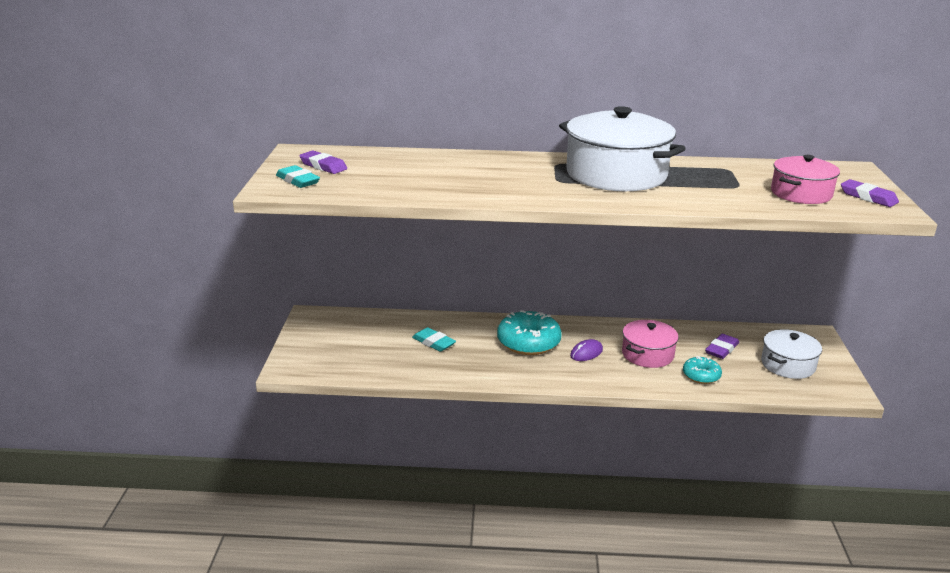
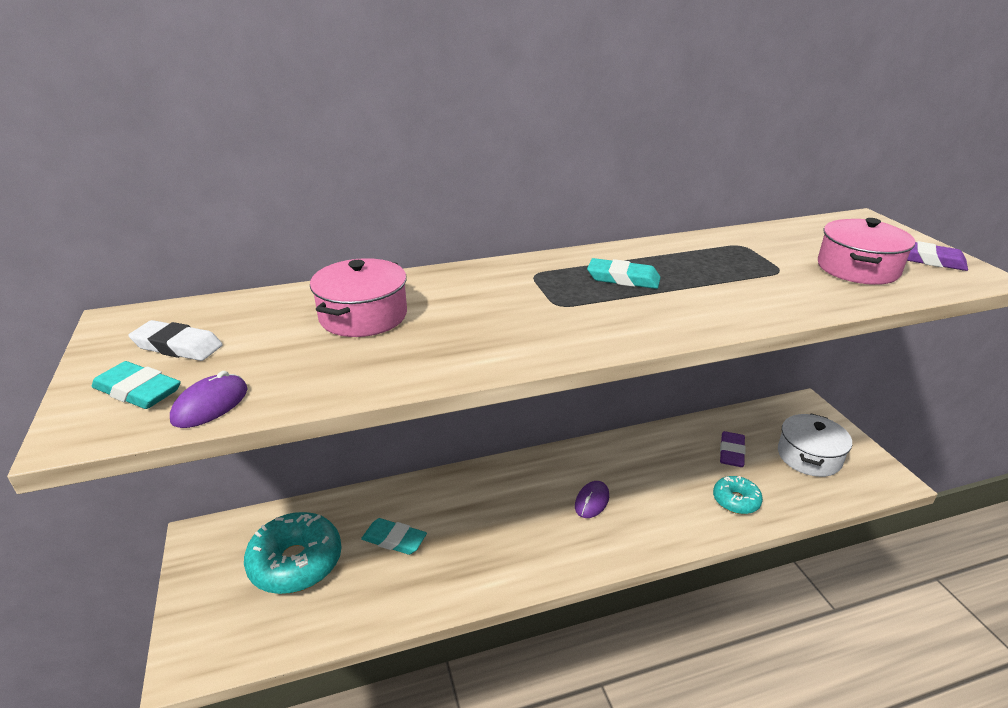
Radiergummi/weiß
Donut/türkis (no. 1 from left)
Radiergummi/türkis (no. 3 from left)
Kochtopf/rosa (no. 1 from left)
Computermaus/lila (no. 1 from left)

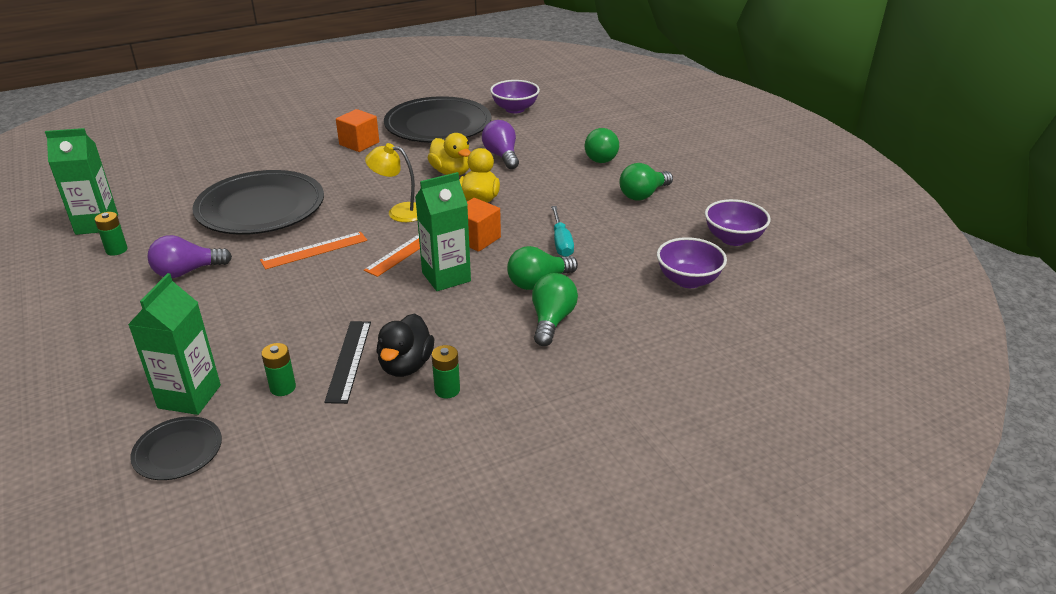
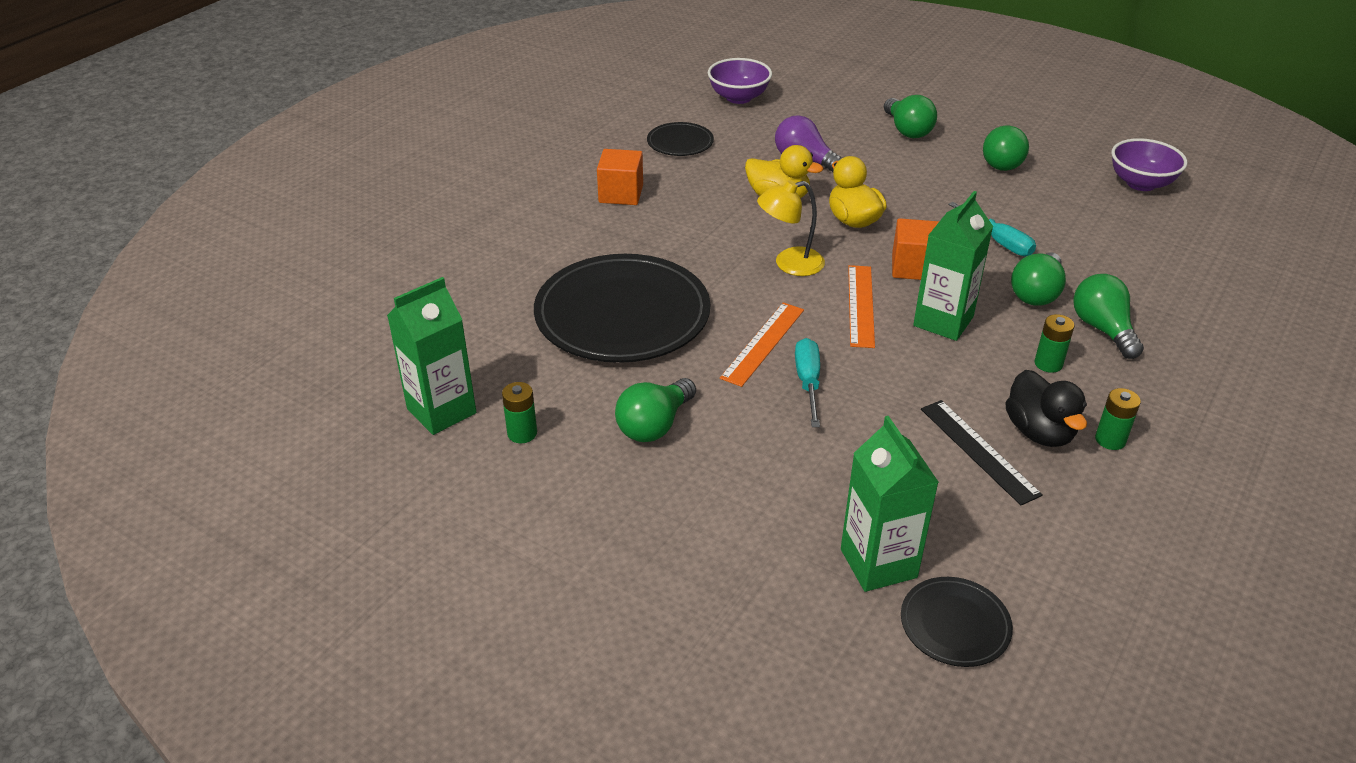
Glühbirne/grün (no. 1 from left)
Batterie/grün (no. 2 from left)
Teller/schwarz (no. 2 from left)
Schüssel/lila (no. 2 from left in the first image)
Schraubenzieher/türkis (no. 1 from left)

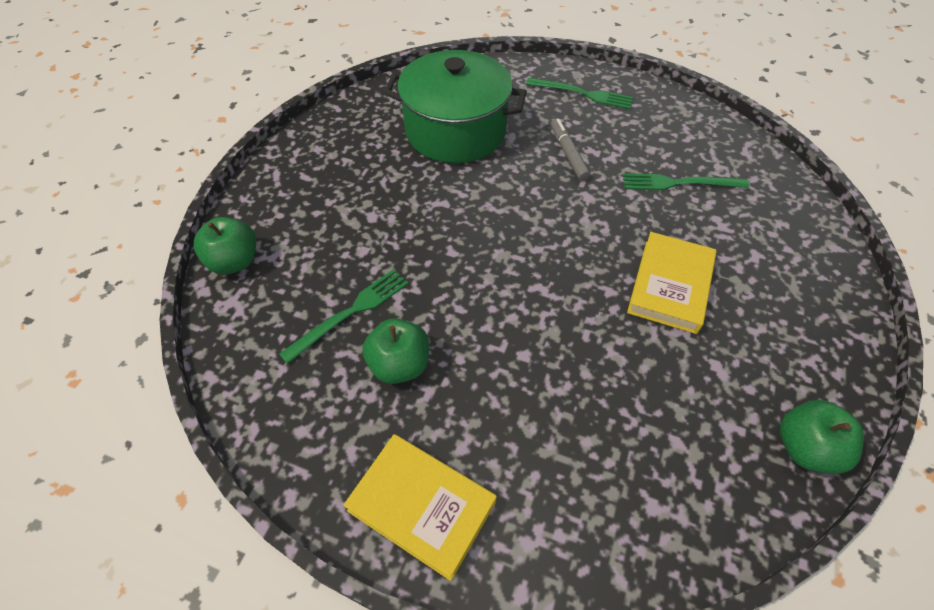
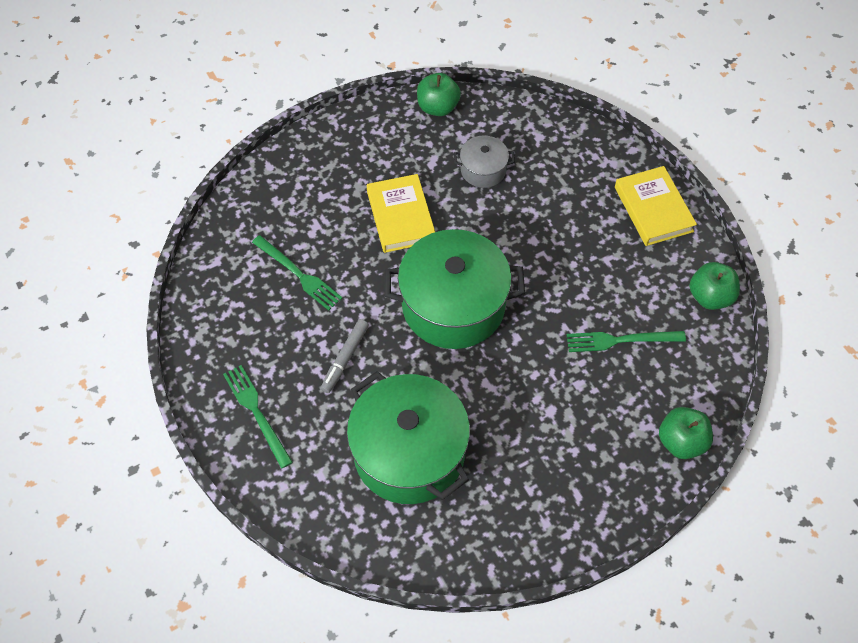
Apfel/grün (no. 3 from left)
Buch/gelb (no. 1 from left)
Kochtopf/grün (no. 2 from left)
Kochtopf/grau

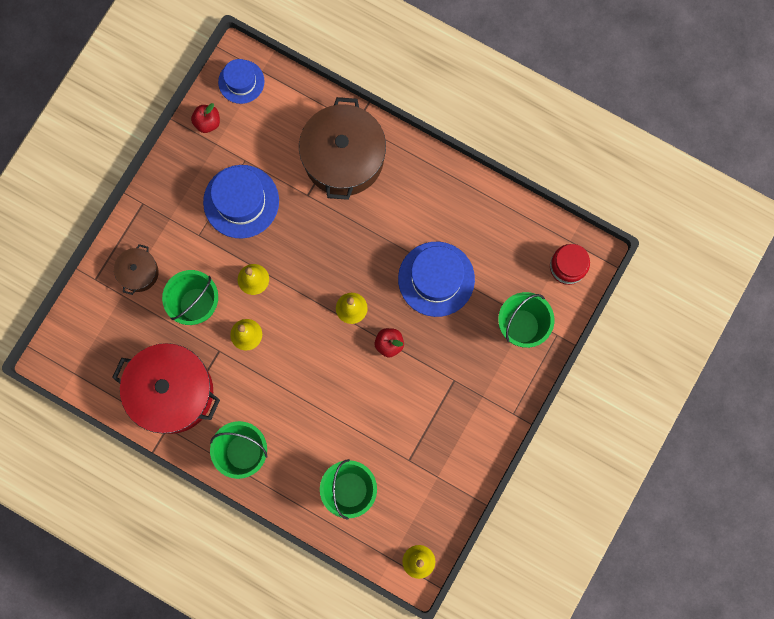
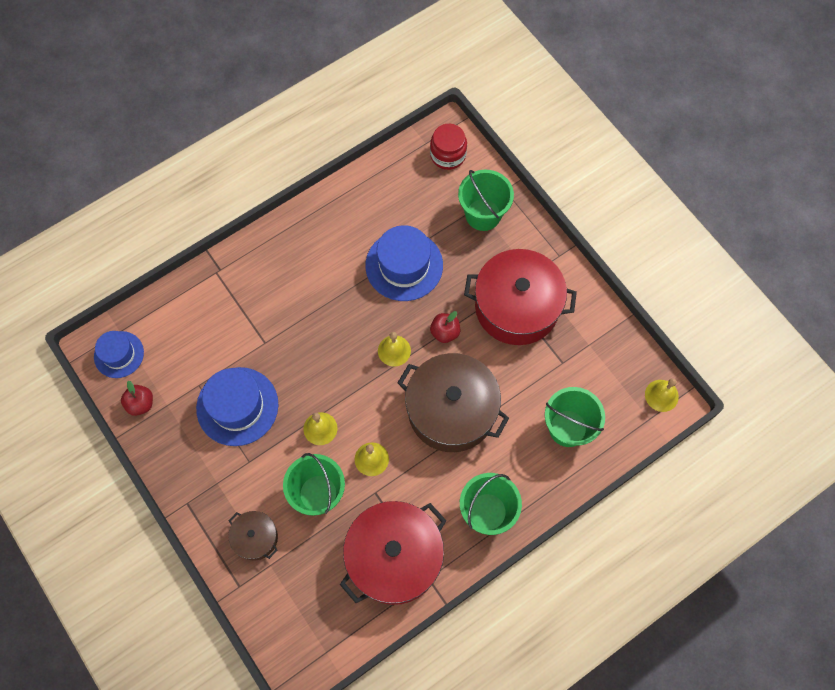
Kochtopf/braun (no. 2 from left)
Kochtopf/rot (no. 2 from left)

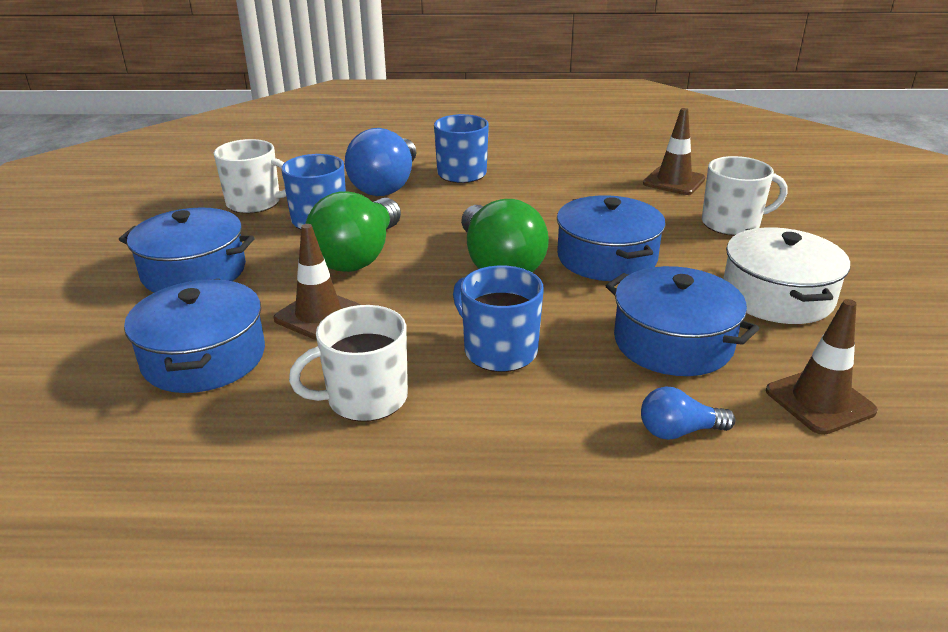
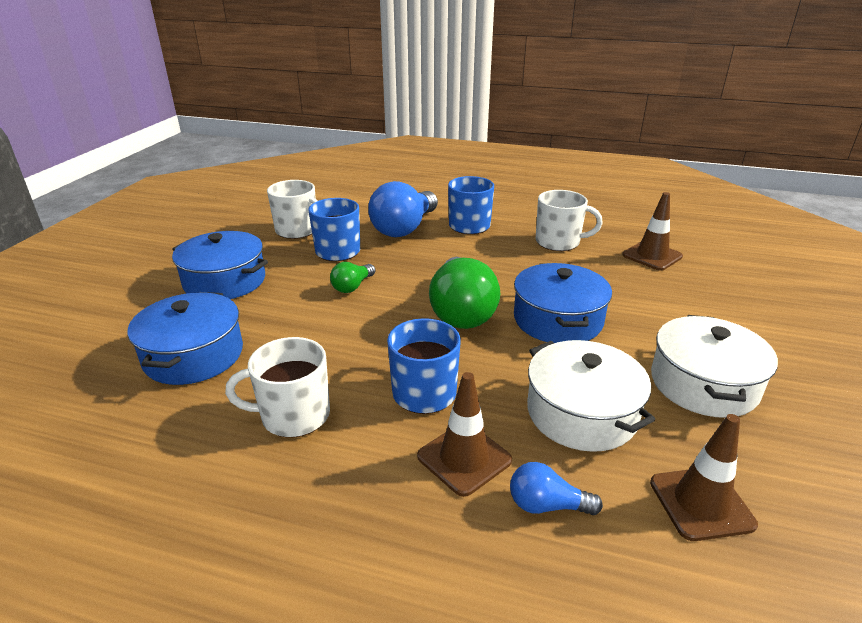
Leitkegel/braun (no. 1 from left)
Glühbirne/grün (no. 1 from left)
Kochtopf/weiß (no. 1 from left)
Tasse/weiß (no. 3 from left)

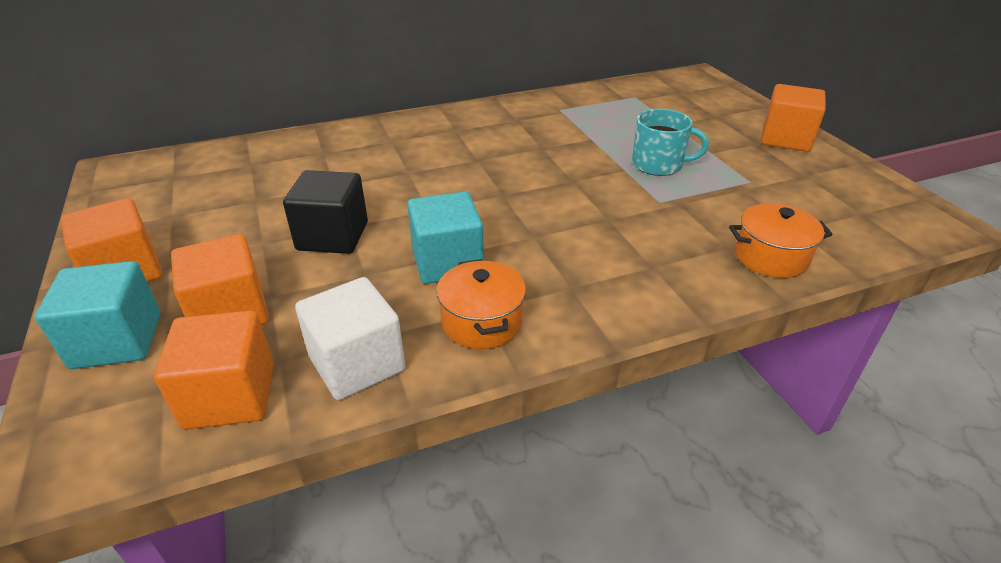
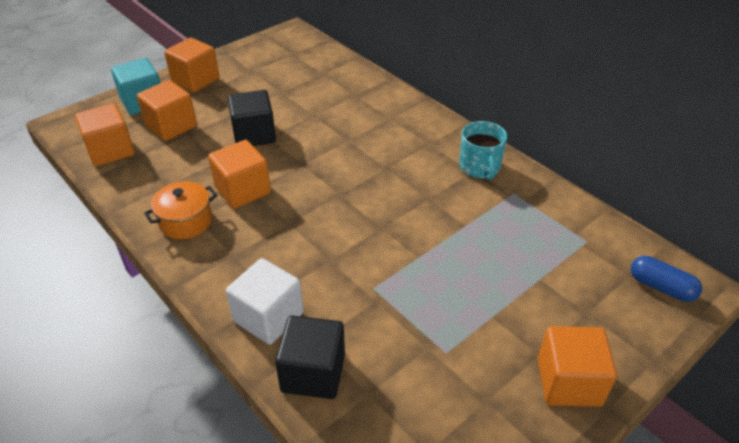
Kubus/weiß
Kubus/orange (no. 4 from left)
Tasse/türkis
Kubus/schwarz (no. 2 from left)
Kapsel/blau

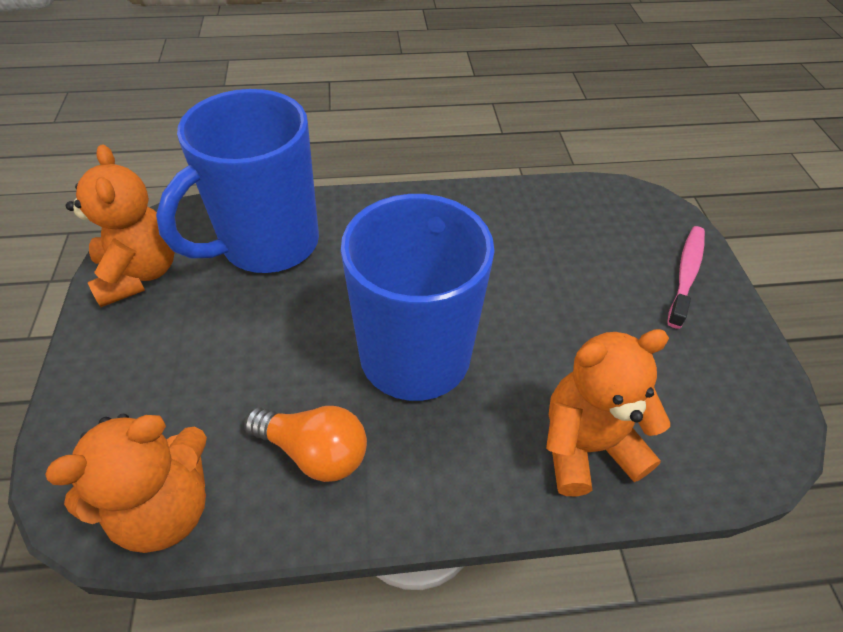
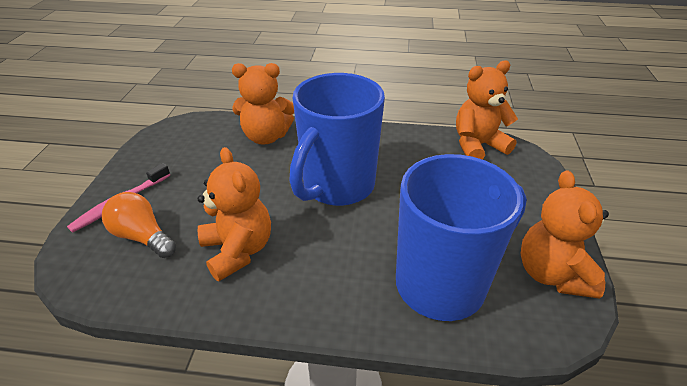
Glühbirne/orange
Teddybär/orange (no. 1 from left)

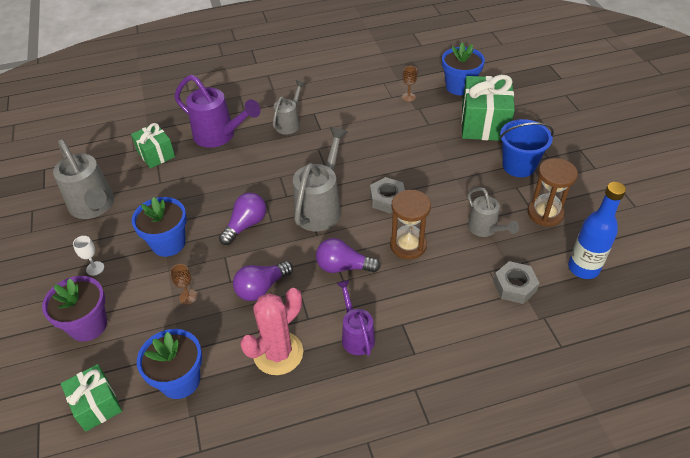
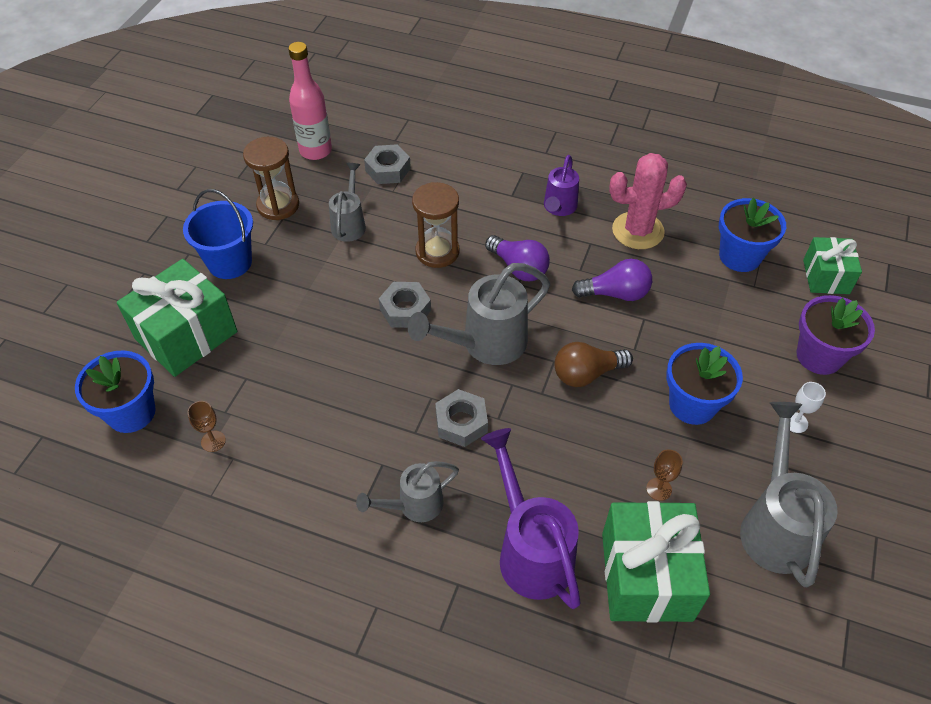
Geschenk/grün (no. 2 from left)
Kelch/braun (no. 2 from left)
Glühbirne/braun
Flasche/rosa
Sechskantmutter/grau (no. 3 from left)

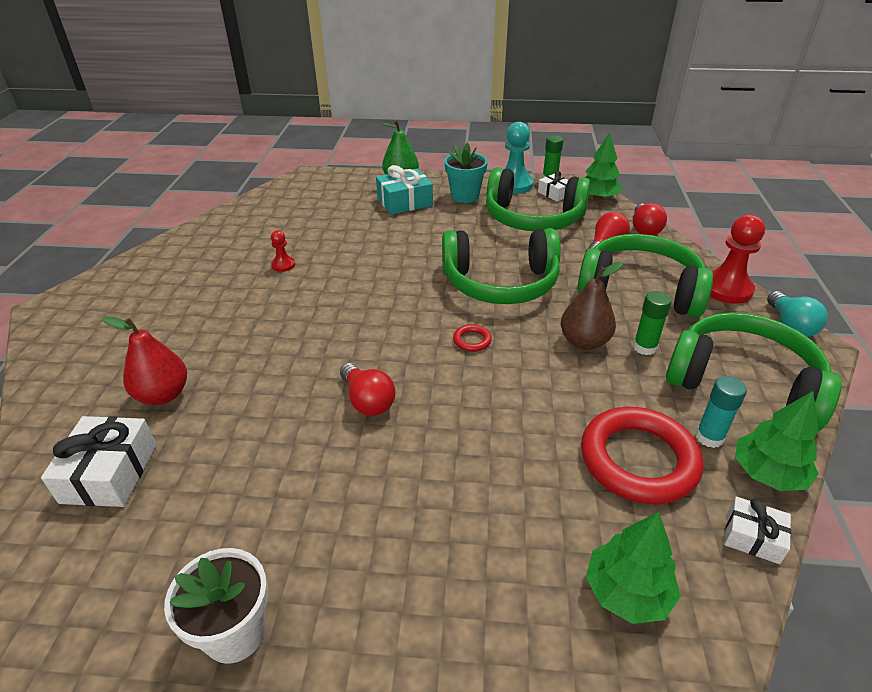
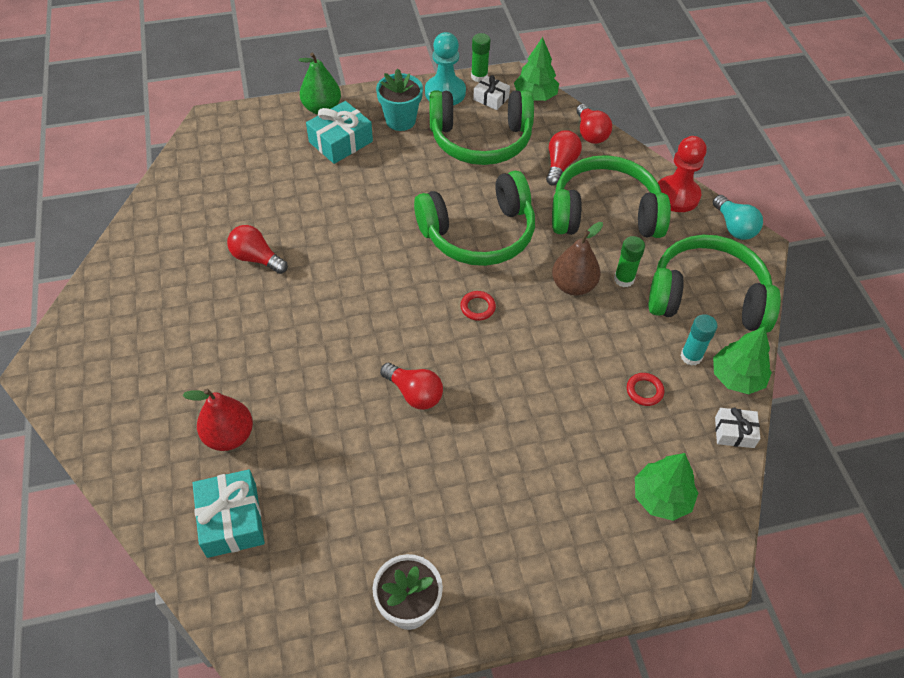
Geschenk/türkis (no. 1 from left)
Glühbirne/rot (no. 1 from left)
Ring/rot (no. 2 from left)

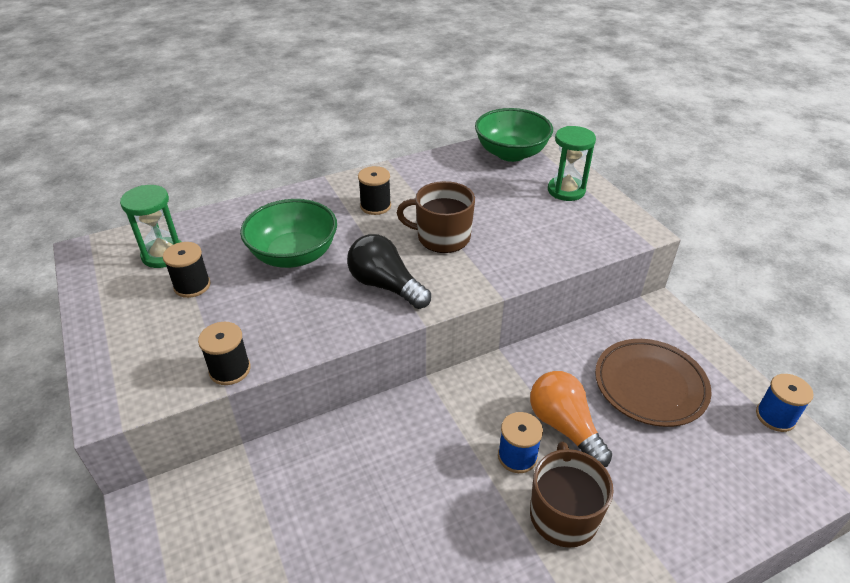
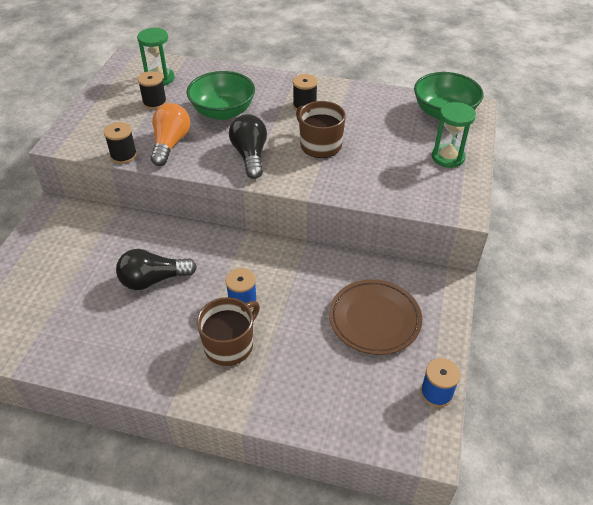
Glühbirne/orange
Glühbirne/schwarz (no. 1 from left)

